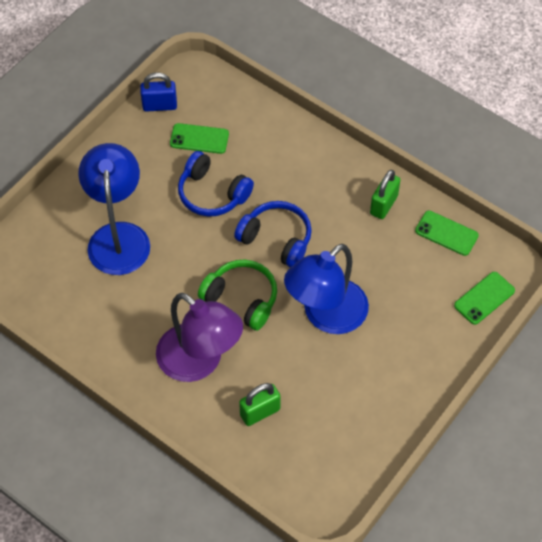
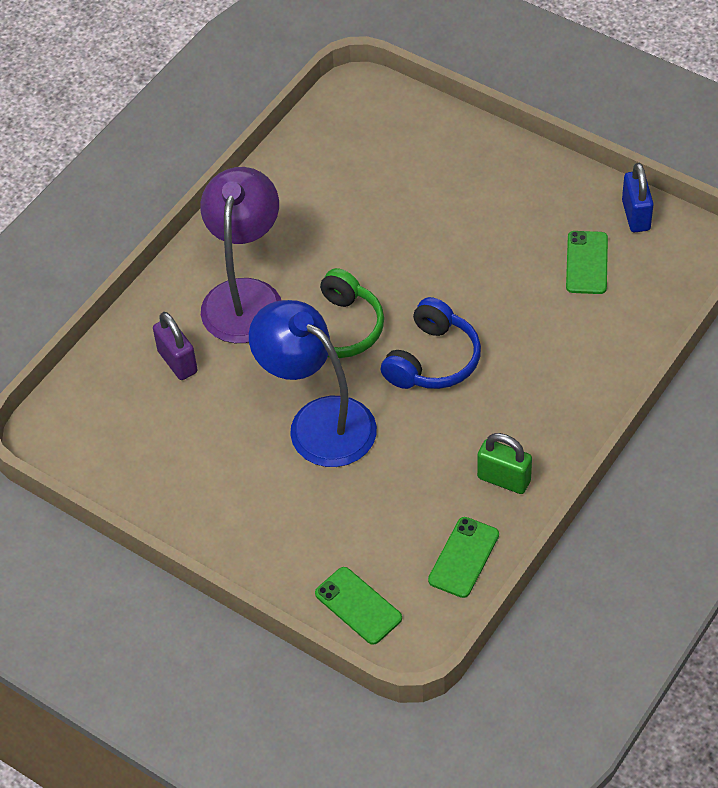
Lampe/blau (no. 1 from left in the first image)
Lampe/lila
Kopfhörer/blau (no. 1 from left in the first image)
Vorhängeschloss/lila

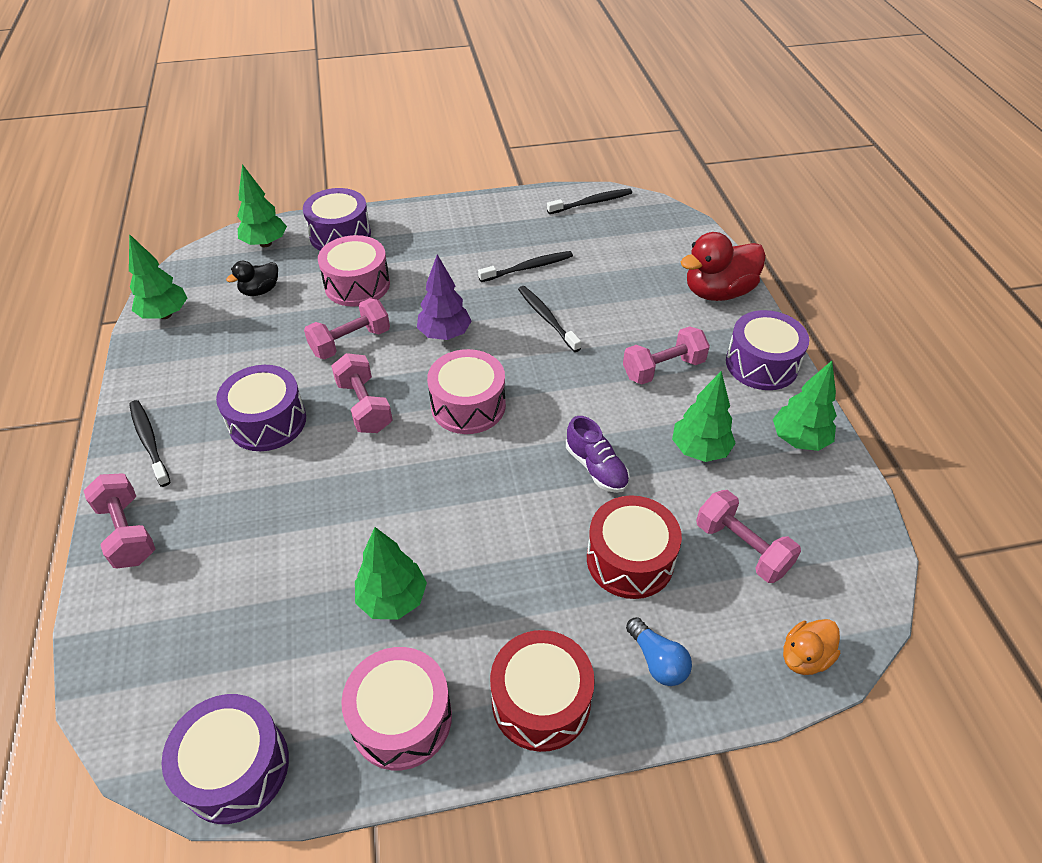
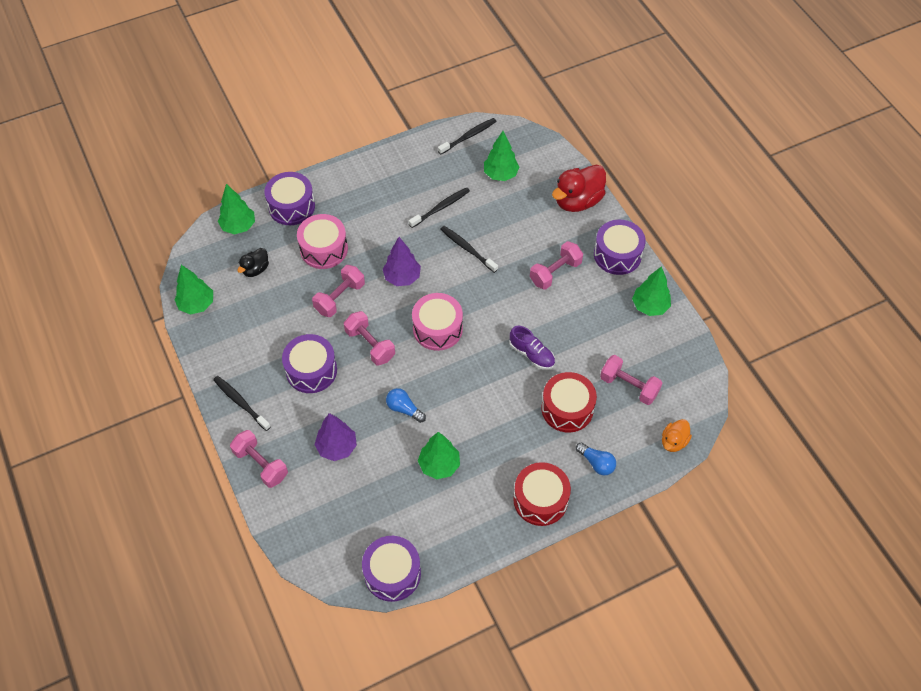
Trommel/rosa (no. 2 from left in the first image)
Baum/grün (no. 4 from left)
Baum/lila (no. 1 from left)
Glühbirne/blau (no. 1 from left)

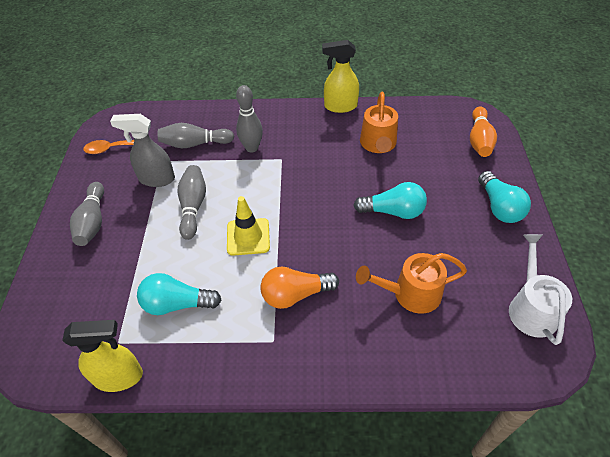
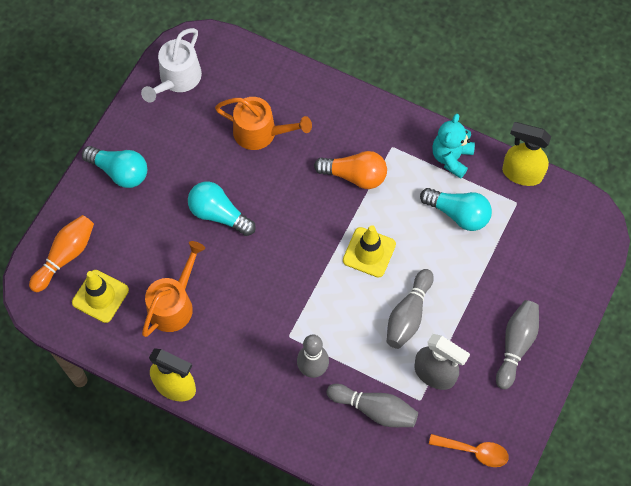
Glühbirne/türkis (no. 1 from left)
Leitkegel/gelb (no. 1 from left)
Teddybär/türkis

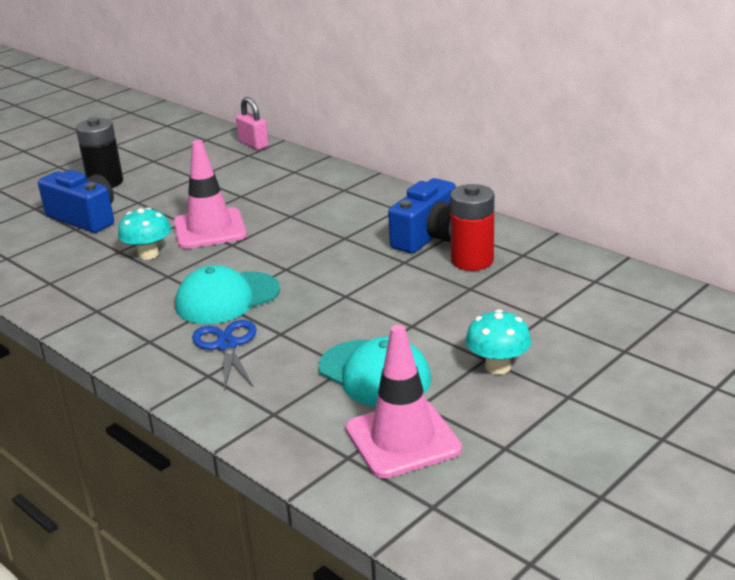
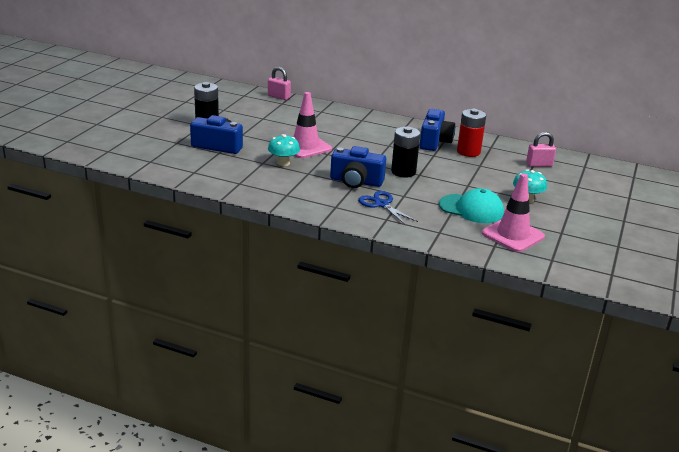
Kamera/blau (no. 2 from left)
Batterie/schwarz (no. 2 from left)
Vorhängeschloss/rosa (no. 2 from left)

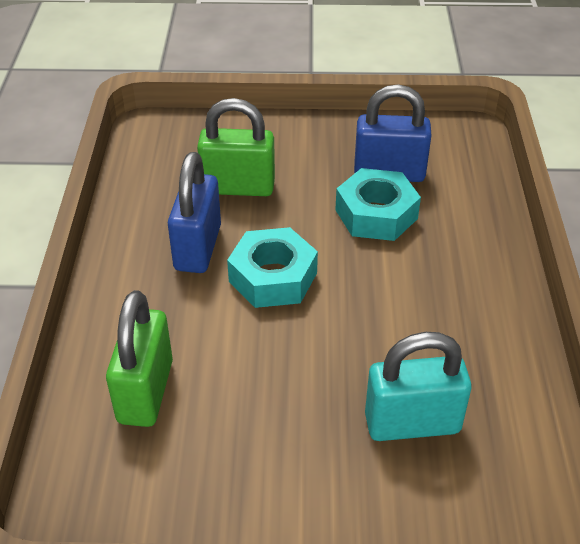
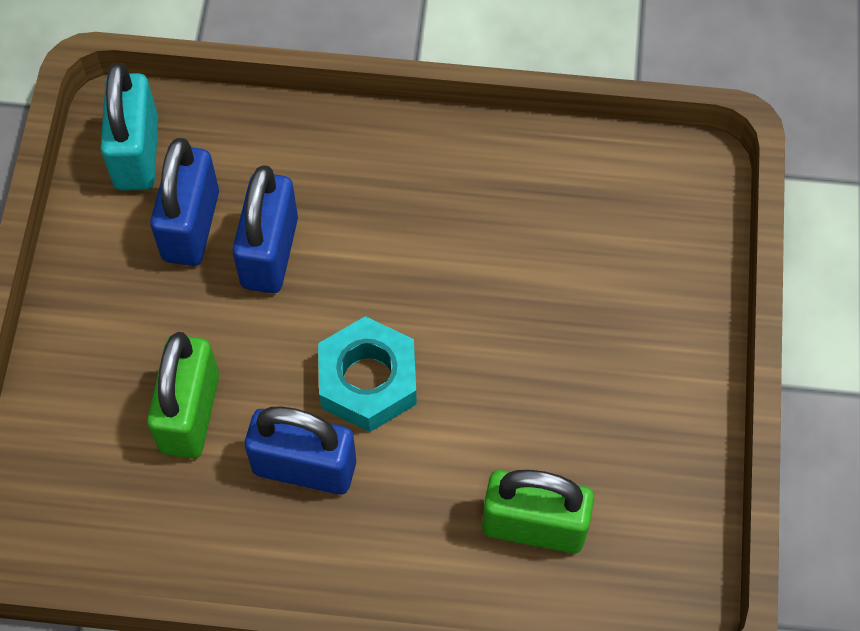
Vorhängeschloss/blau (no. 2 from left)
Vorhängeschloss/türkis

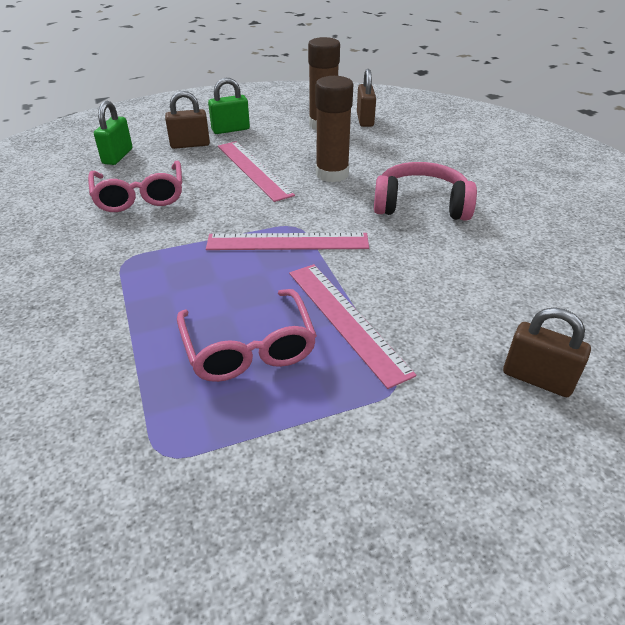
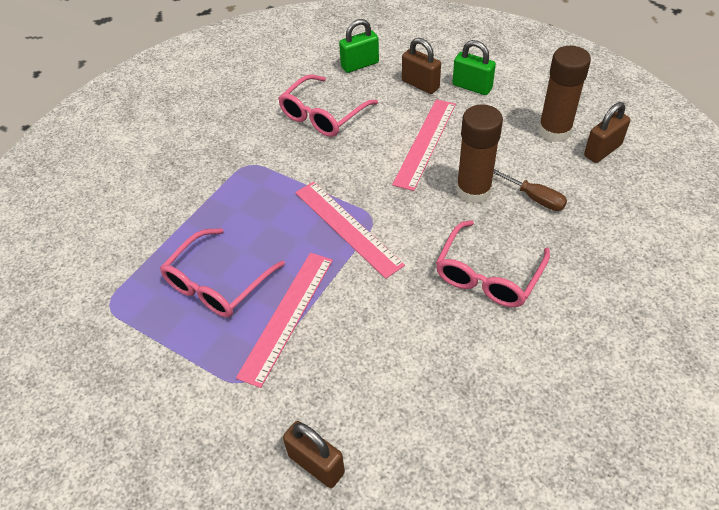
Brille/rosa (no. 3 from left)
Vorhängeschloss/braun (no. 1 from left)
Schraubenzieher/braun

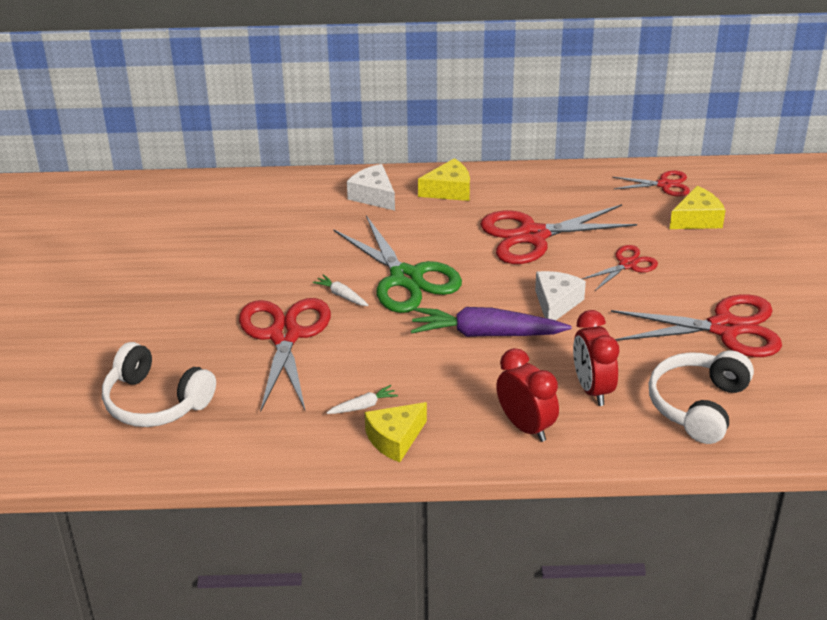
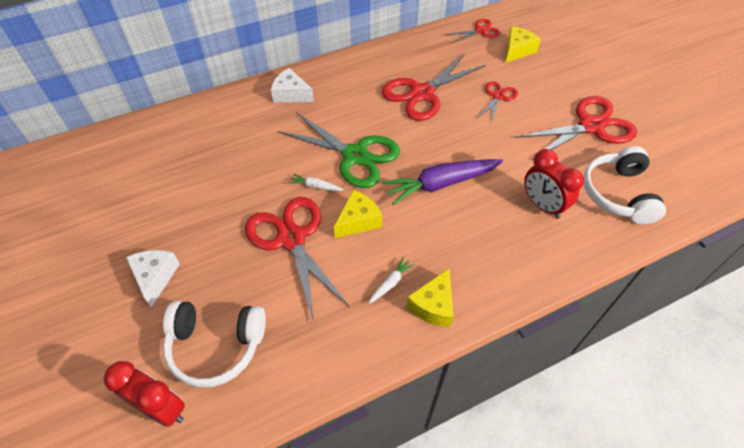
Käse/gelb (no. 1 from left)
Wecker/rot (no. 1 from left)
Käse/weiß (no. 1 from left)

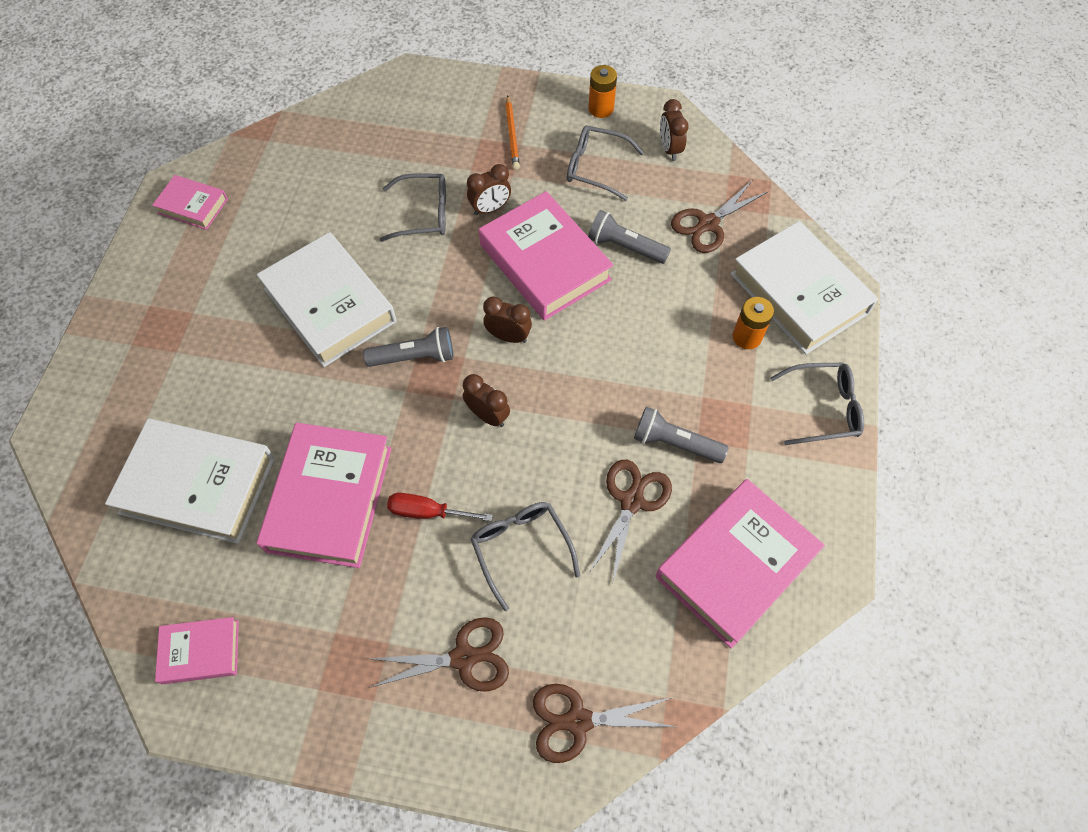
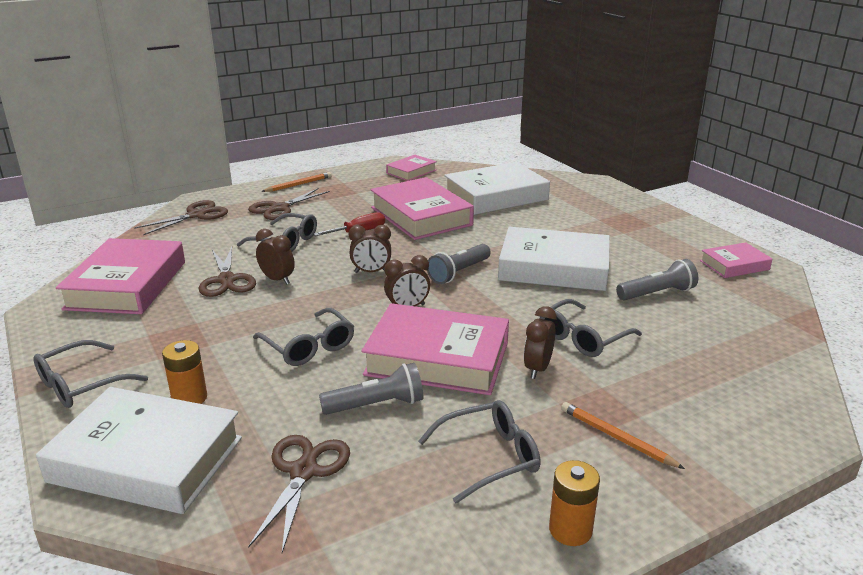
Taschenlampe/grau (no. 3 from left)
Wecker/braun (no. 1 from left)
Brille/grau (no. 3 from left)
Bleistift/orange (no. 1 from left)

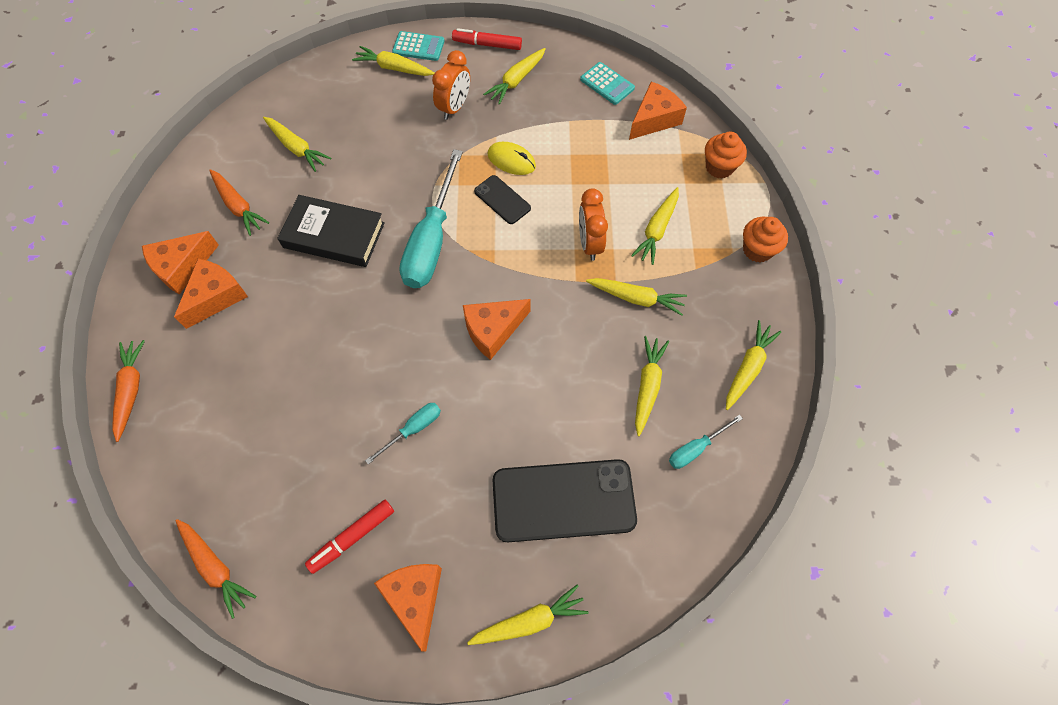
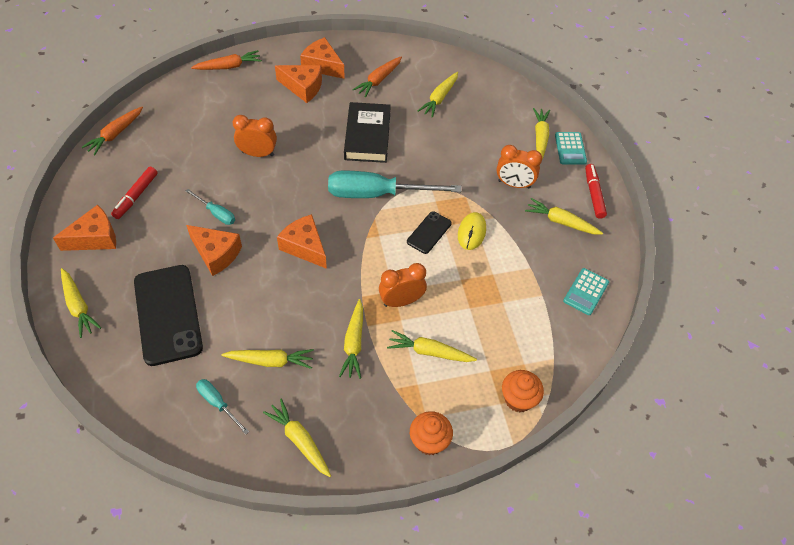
Filzstift/rot (no. 1 from left)
Käse/orange (no. 2 from left)
Karotte/gelb (no. 3 from left)
Wecker/orange (no. 1 from left)

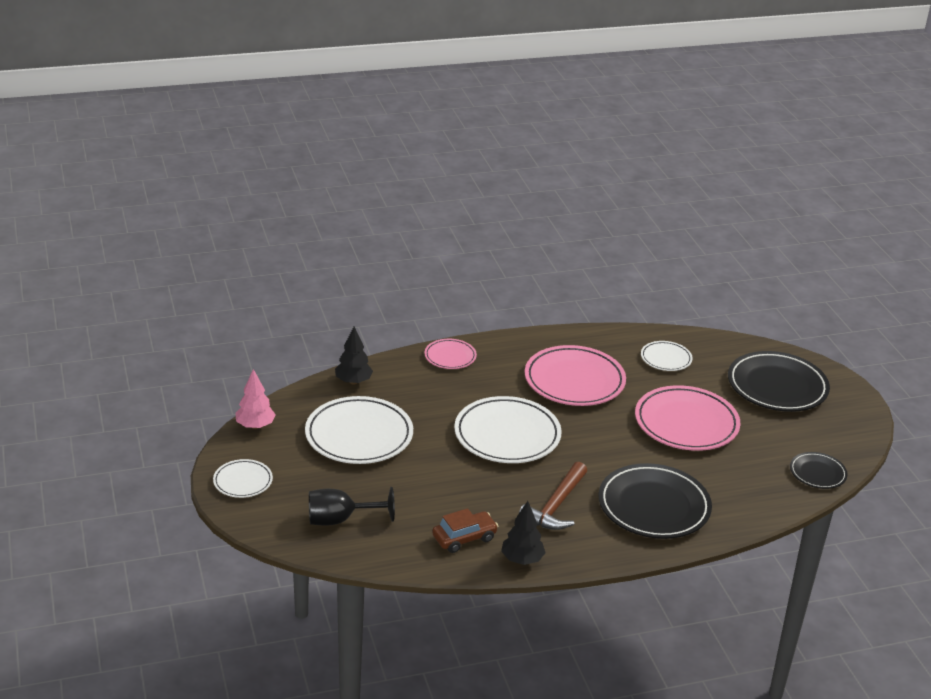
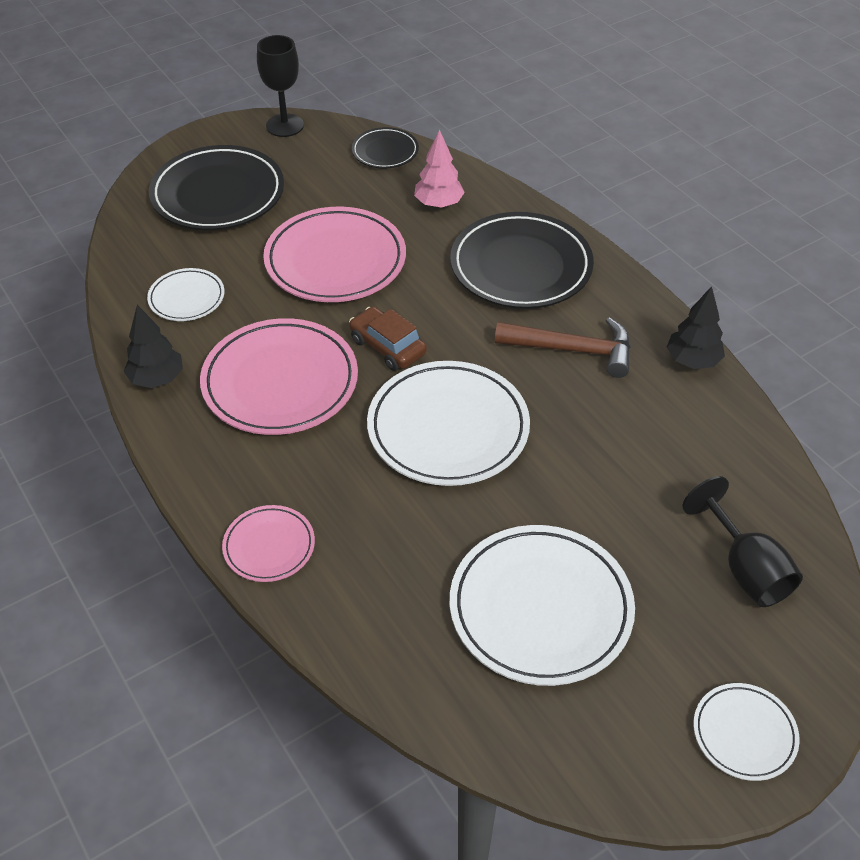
Baum/rosa
Baum/schwarz (no. 1 from left)
Auto/braun
Kelch/schwarz (no. 1 from left)

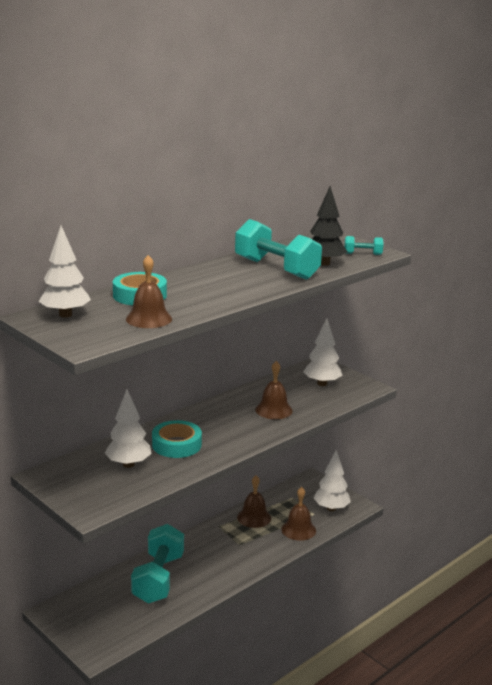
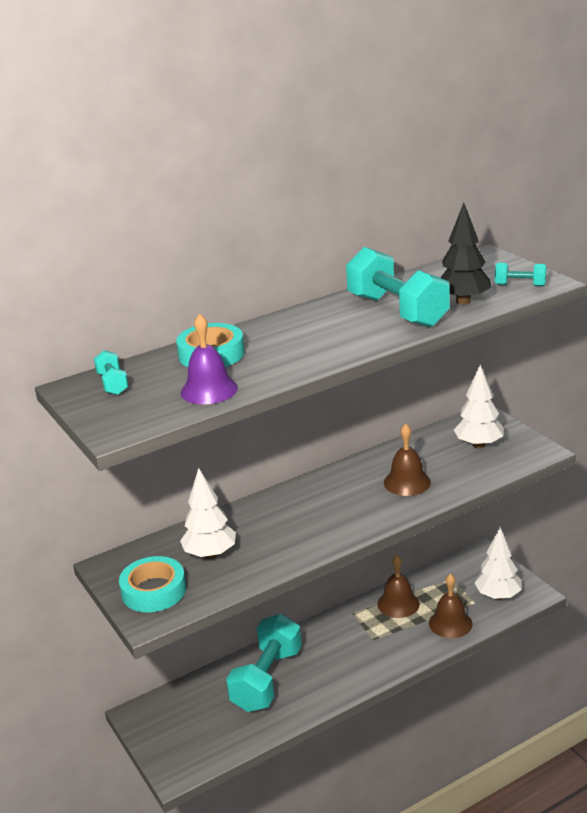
Hantel/türkis (no. 1 from left)
Glocke/lila
Klebeband/türkis (no. 1 from left)

